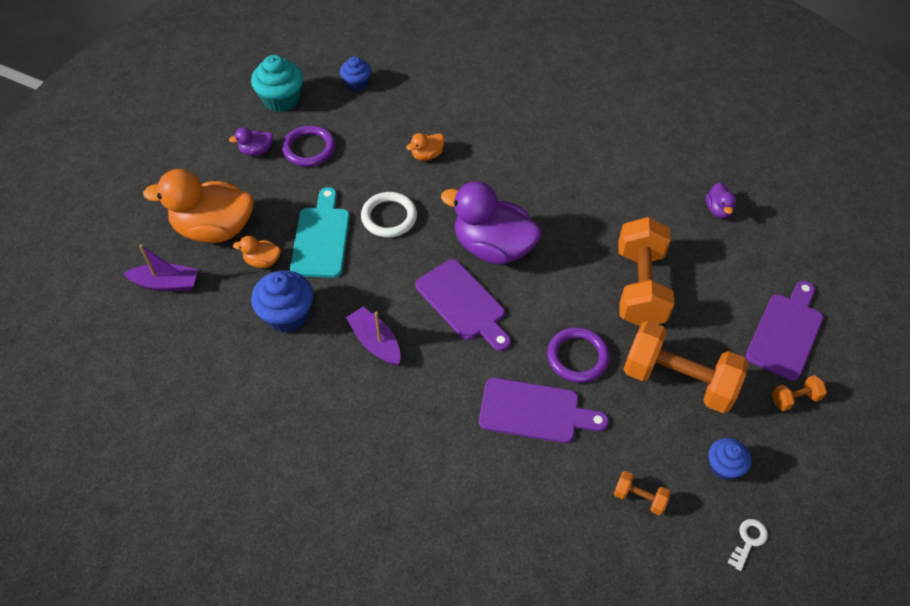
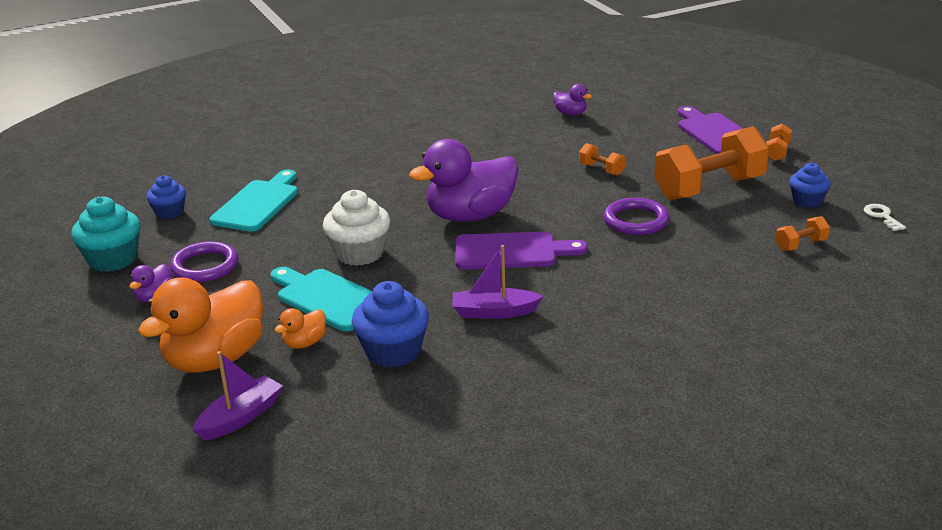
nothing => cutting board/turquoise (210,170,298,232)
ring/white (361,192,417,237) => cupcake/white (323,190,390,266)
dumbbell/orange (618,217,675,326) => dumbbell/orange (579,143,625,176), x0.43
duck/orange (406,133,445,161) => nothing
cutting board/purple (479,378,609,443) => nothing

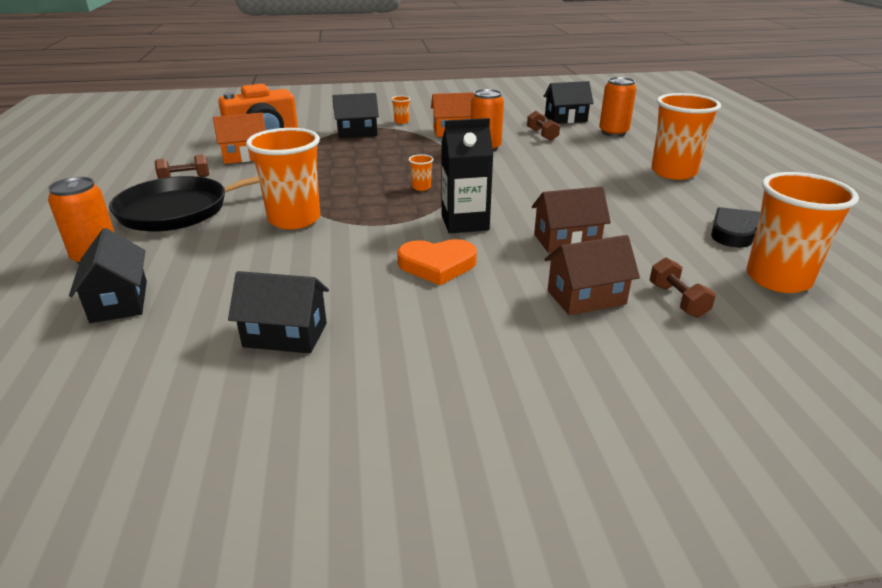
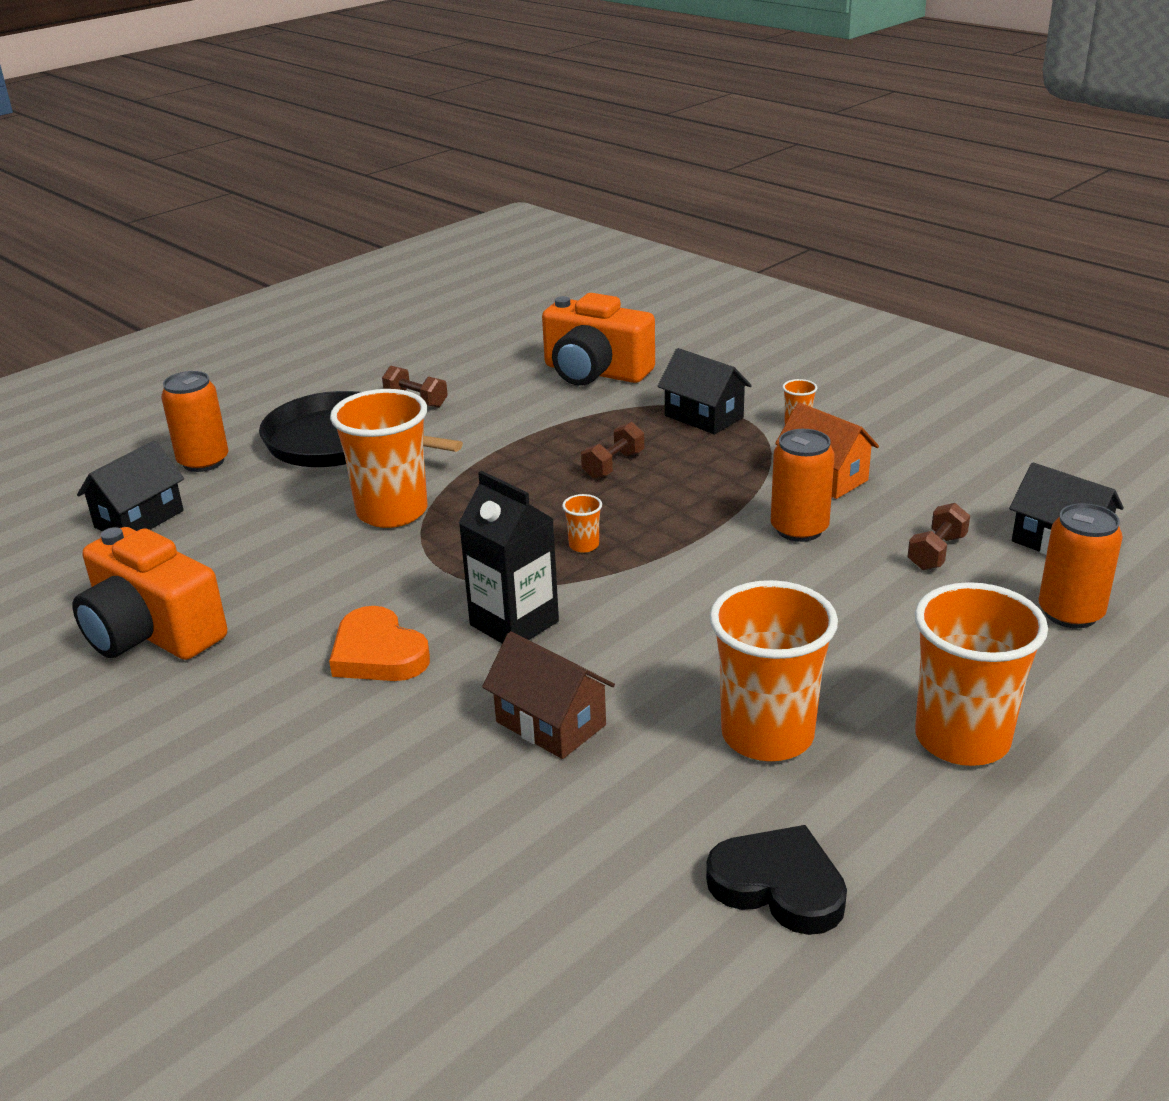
house/black (228,271,329,354) => camera/orange (72,527,227,660)
dumbbell/brown (650,258,716,317) => dumbbell/brown (581,422,644,479), relocated
cup/orange (746,172,859,293) => cup/orange (709,580,838,761), relocated
house/orange (213,113,266,164) => nothing
house/brown (544,235,640,315) => nothing

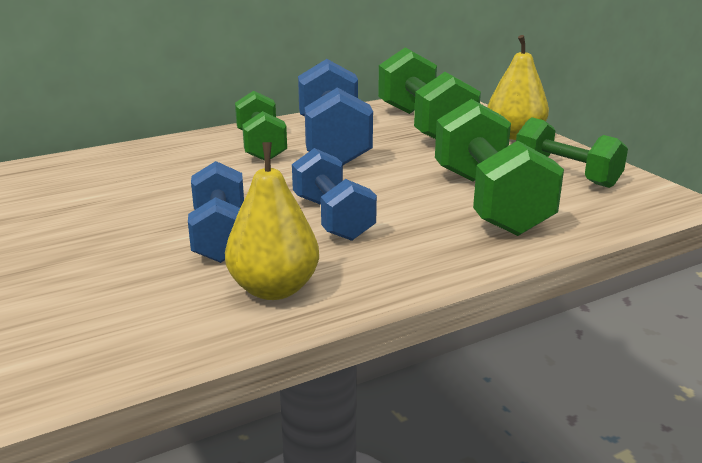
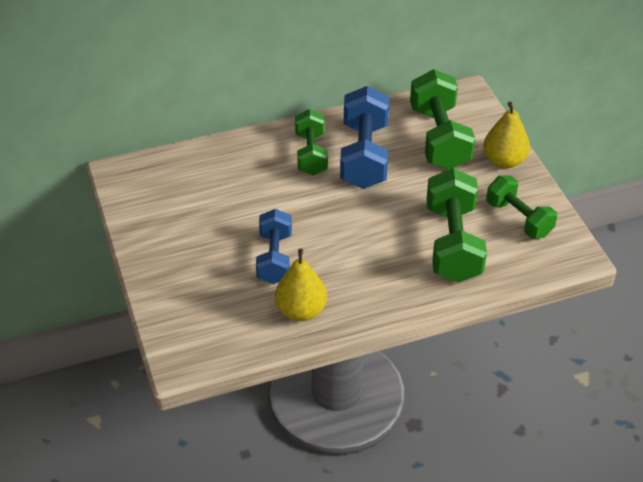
dumbbell/blue (292,148,377,241) => nothing

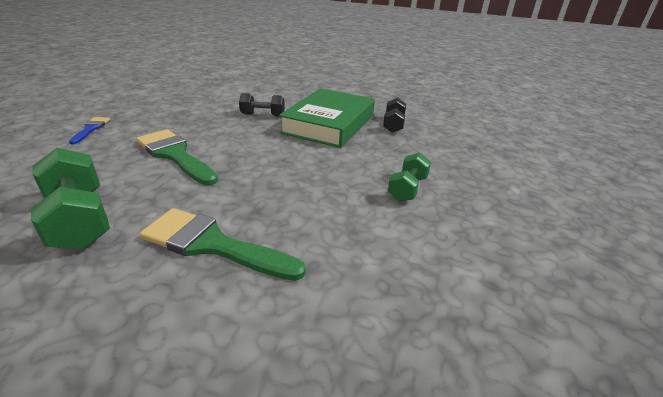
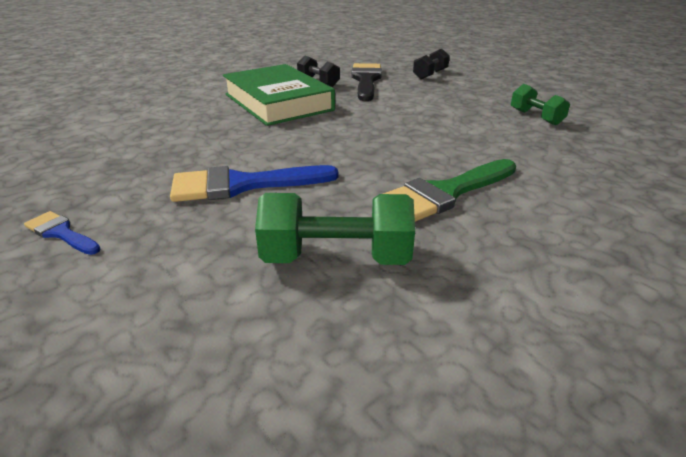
brush/green (136,129,218,185) => brush/blue (170,165,338,202)
nothing => brush/black (352,63,382,101)
dumbbell/black (239,93,285,117) => dumbbell/black (413,49,450,79), relocated
dumbbell/green (388,153,431,202) => dumbbell/green (511,84,570,125), relocated

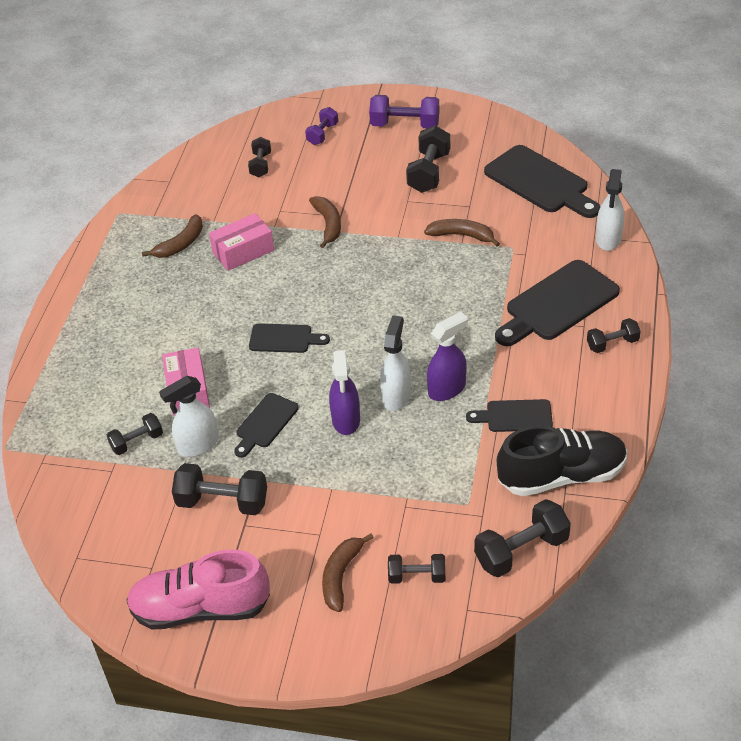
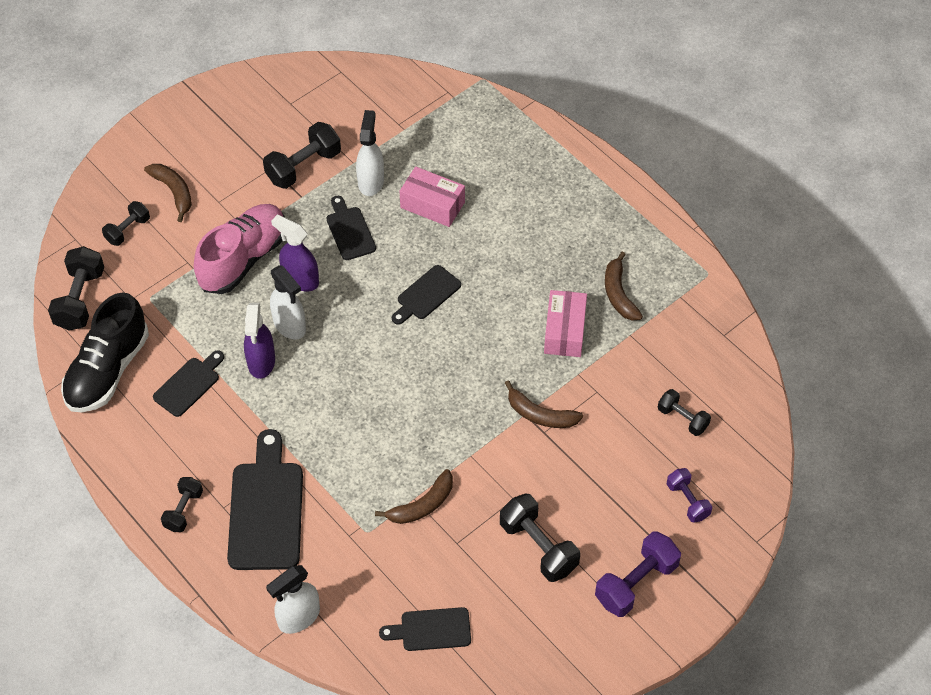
shoe/pink (126,550,270,630) => shoe/pink (194,204,285,294), relocated
spray bottle/white (596,169,624,251) => spray bottle/white (266,565,320,634), 90 degrees counterclockwise
cutting board/black (484,145,600,218) => cutting board/black (379,607,471,651), x0.56
dumbbell/black (107,413,163,455) => nothing

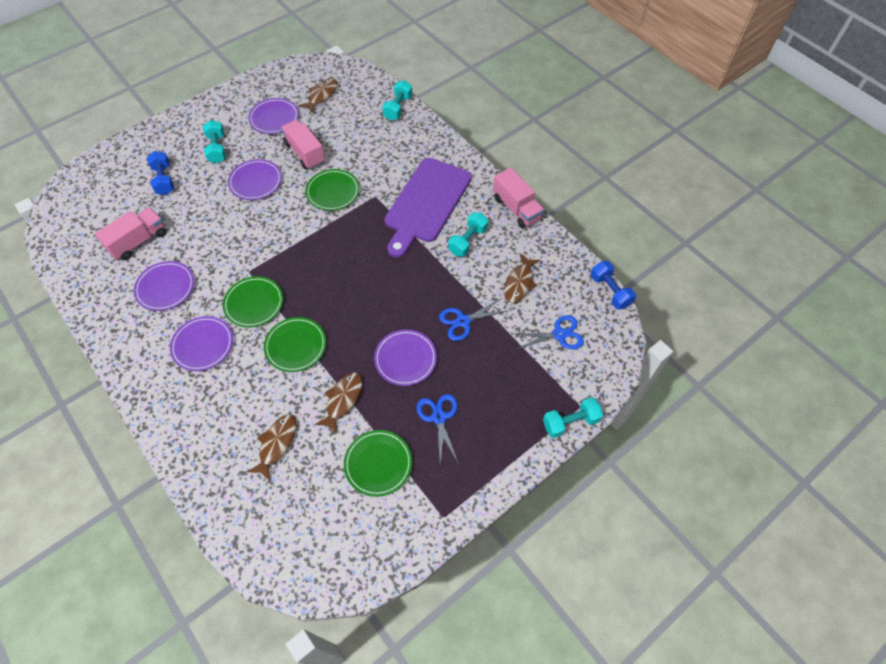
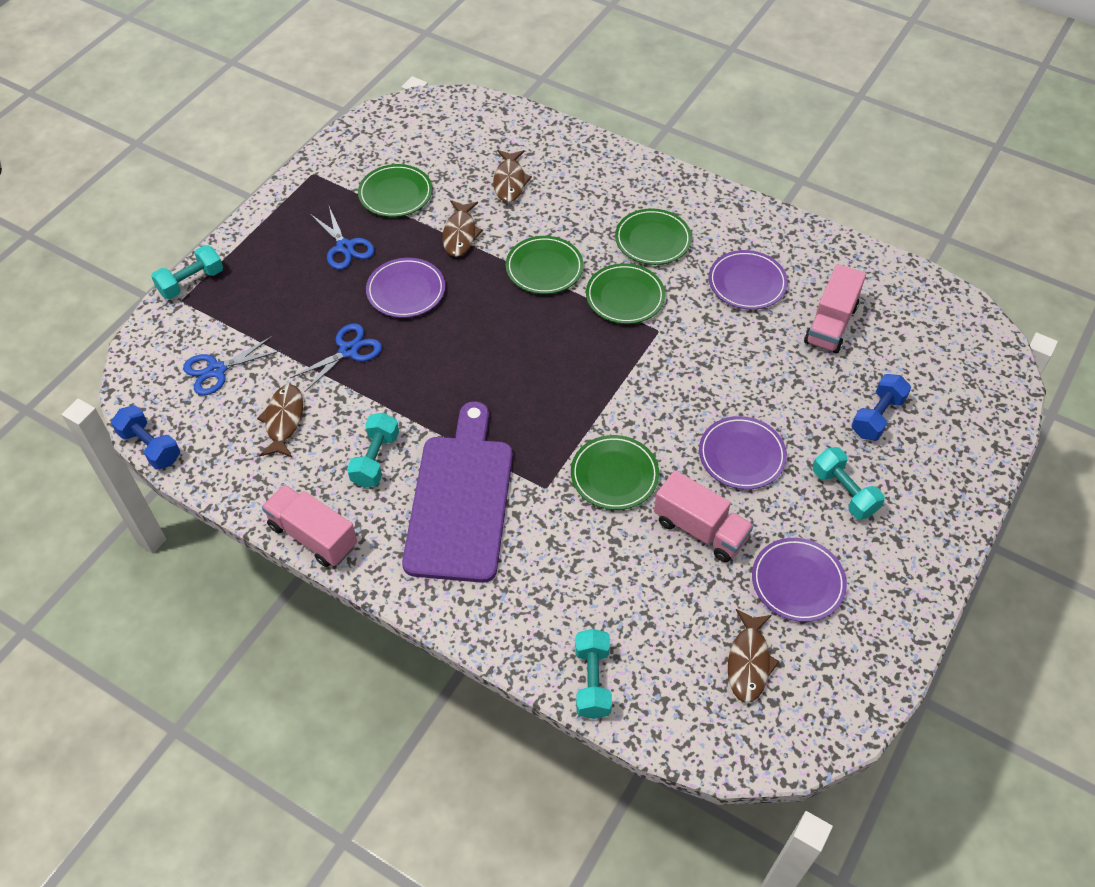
plate/purple (170,316,233,371) => plate/green (615,208,692,265)
dumbbell/blue (147,151,174,195) => dumbbell/blue (851,374,911,441), 75 degrees clockwise

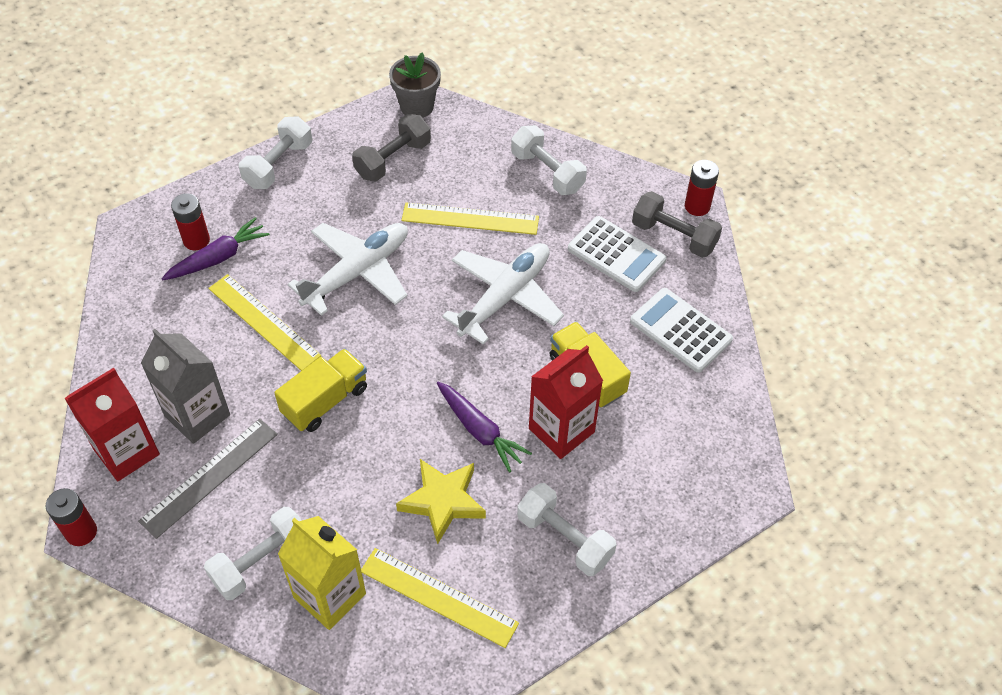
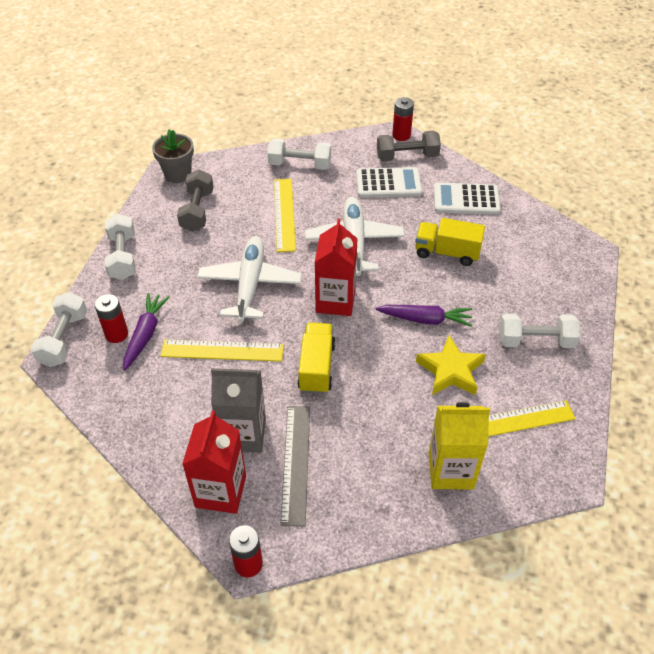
dumbbell/white (204,507,302,600) => dumbbell/white (31,292,87,367), relocated
ruler/yellow (402,203,539,235) => ruler/yellow (274,179,296,252), 60 degrees counterclockwise
carton/red (529,345,603,459) => carton/red (315,218,358,316), relocated

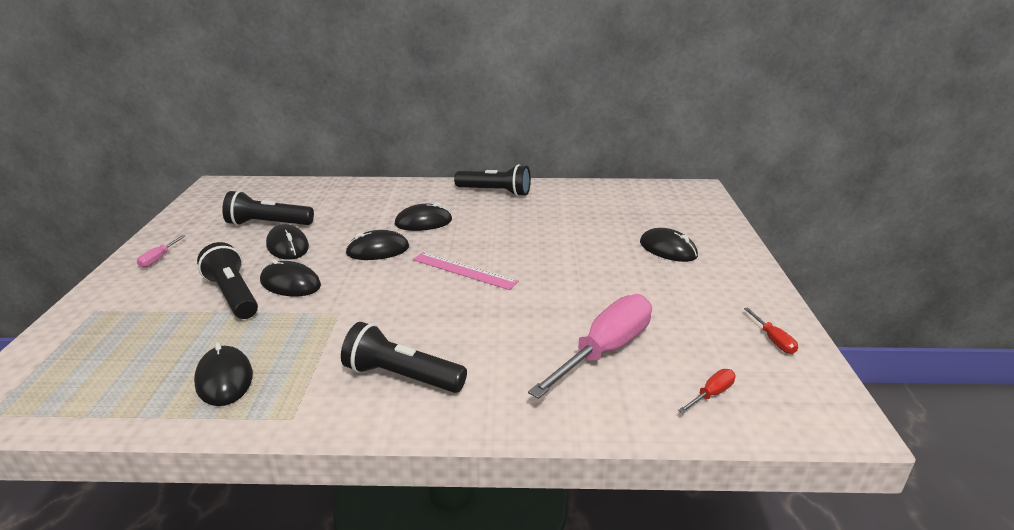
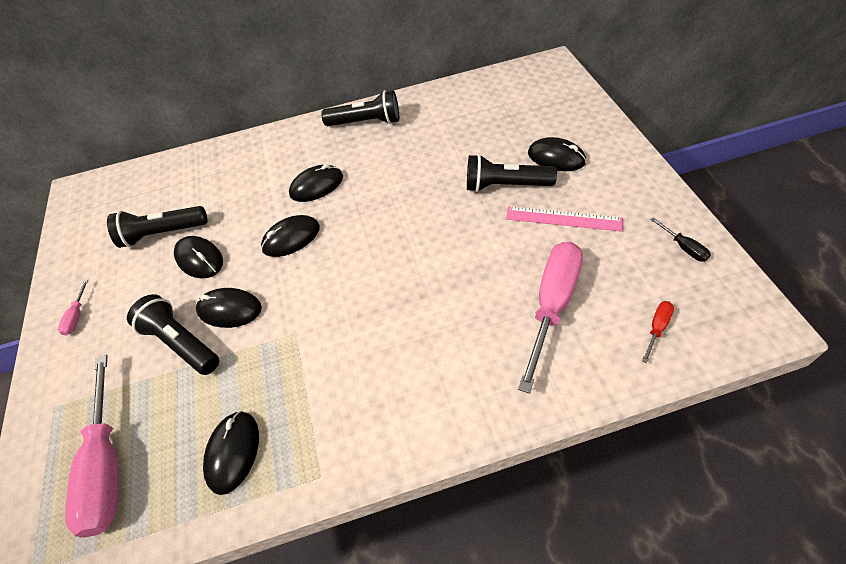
nothing => screwdriver/pink (65,355,119,538)
mouse/black (194,342,253,406) => mouse/black (203,411,259,495), 45 degrees clockwise
flashlight/black (341,322,467,393) => flashlight/black (467,154,557,192), relocated
ruler/pink (413,252,519,290) => ruler/pink (506,206,623,232), relocated
screwdriver/red (744,307,798,354) => screwdriver/black (651,217,711,262)

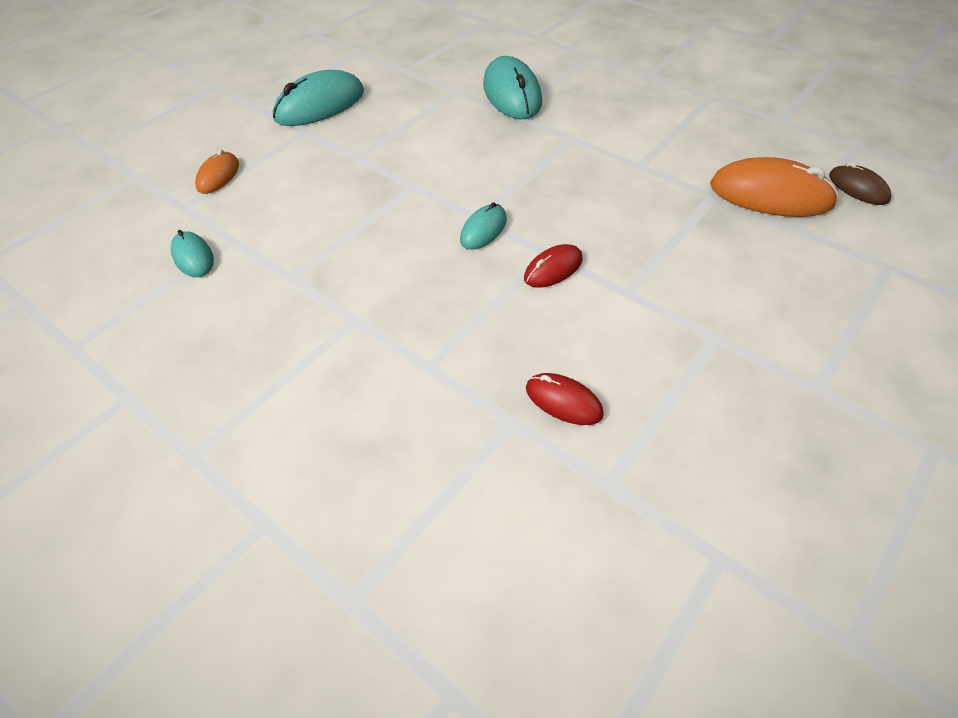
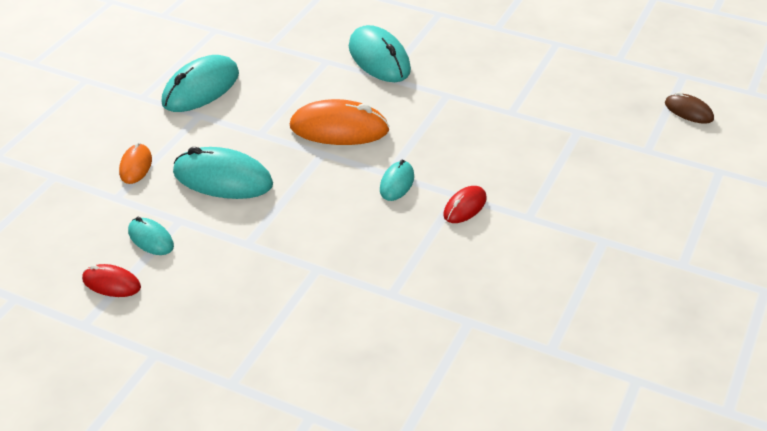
mouse/red (526,373,604,425) => mouse/red (82,264,141,297), relocated
nothing => mouse/turquoise (173,147,273,199)
mouse/orange (710,157,838,217) => mouse/orange (290,99,390,145), relocated

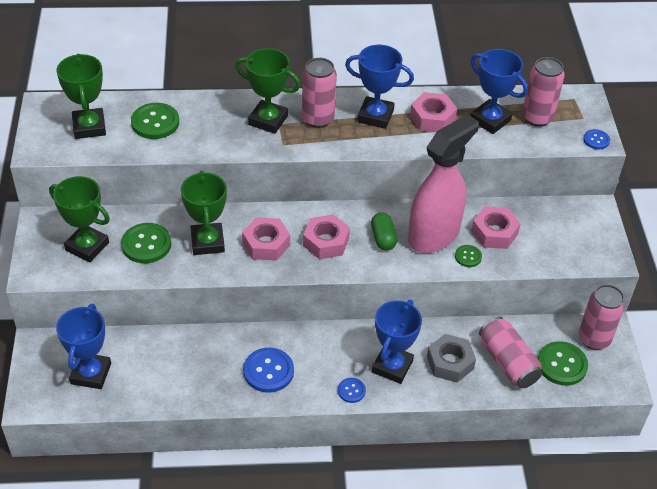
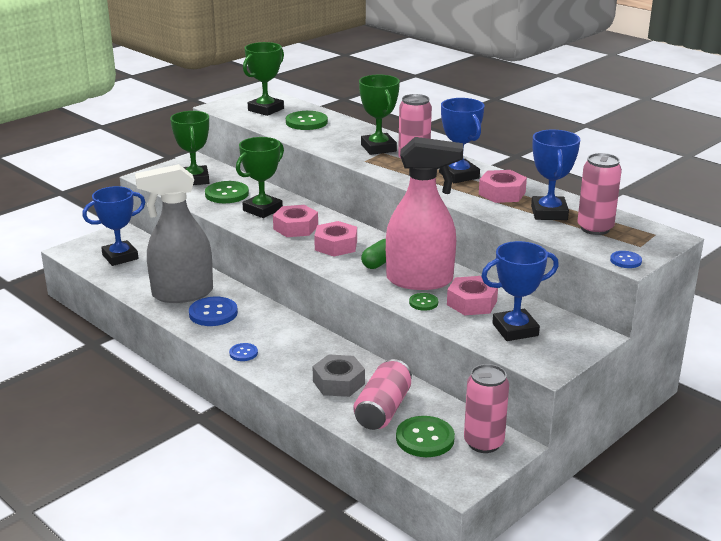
nothing => spray bottle/grey (135,164,213,303)
trophy/blue (372,300,422,384) => trophy/blue (481,241,559,341), relocated

